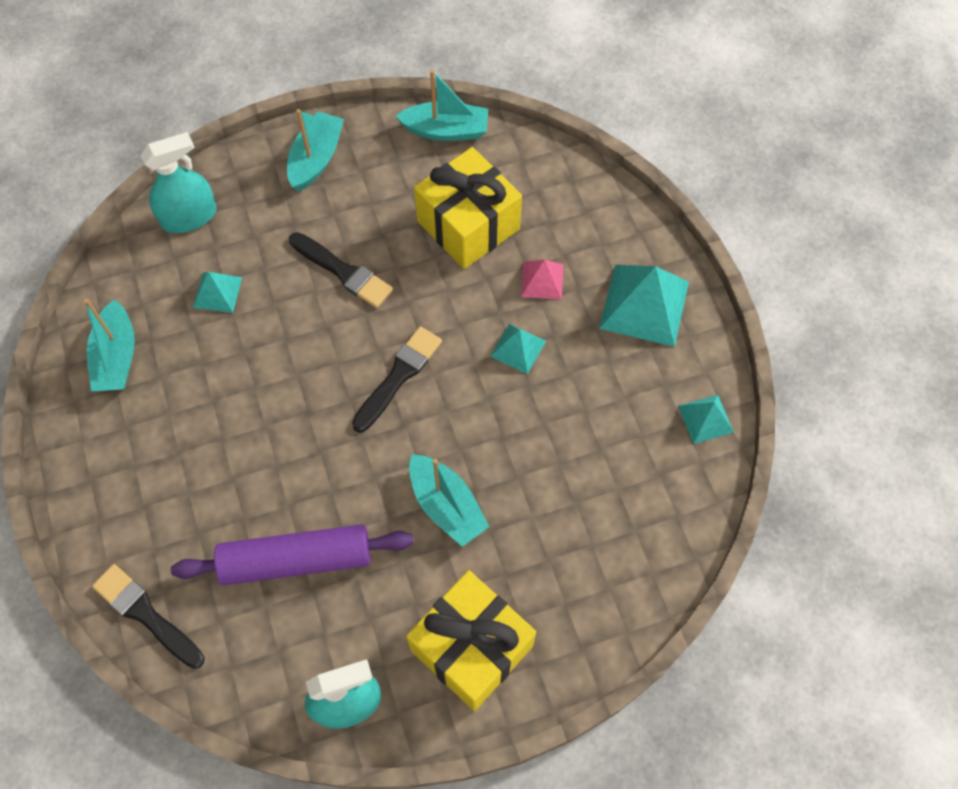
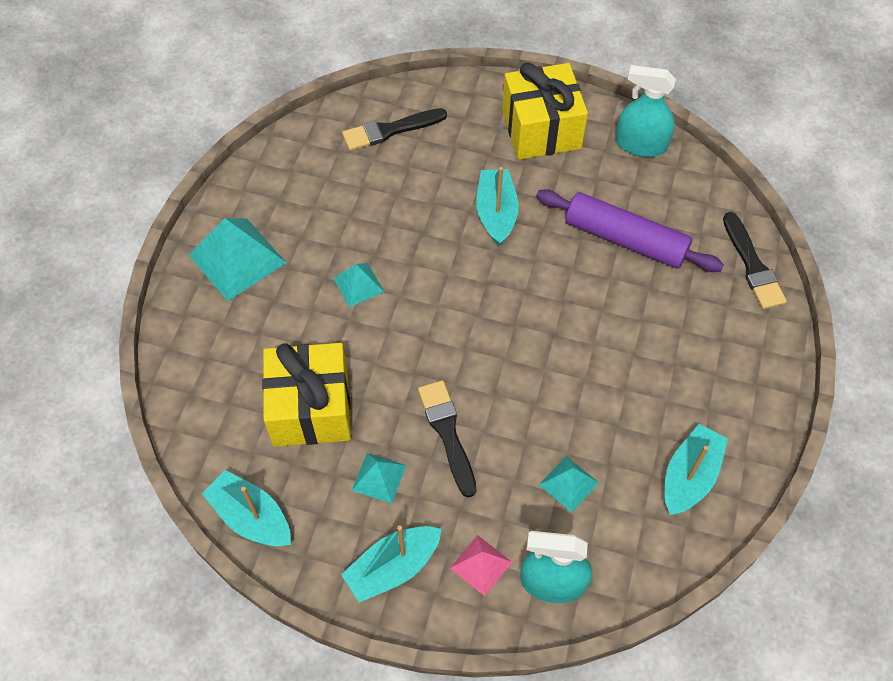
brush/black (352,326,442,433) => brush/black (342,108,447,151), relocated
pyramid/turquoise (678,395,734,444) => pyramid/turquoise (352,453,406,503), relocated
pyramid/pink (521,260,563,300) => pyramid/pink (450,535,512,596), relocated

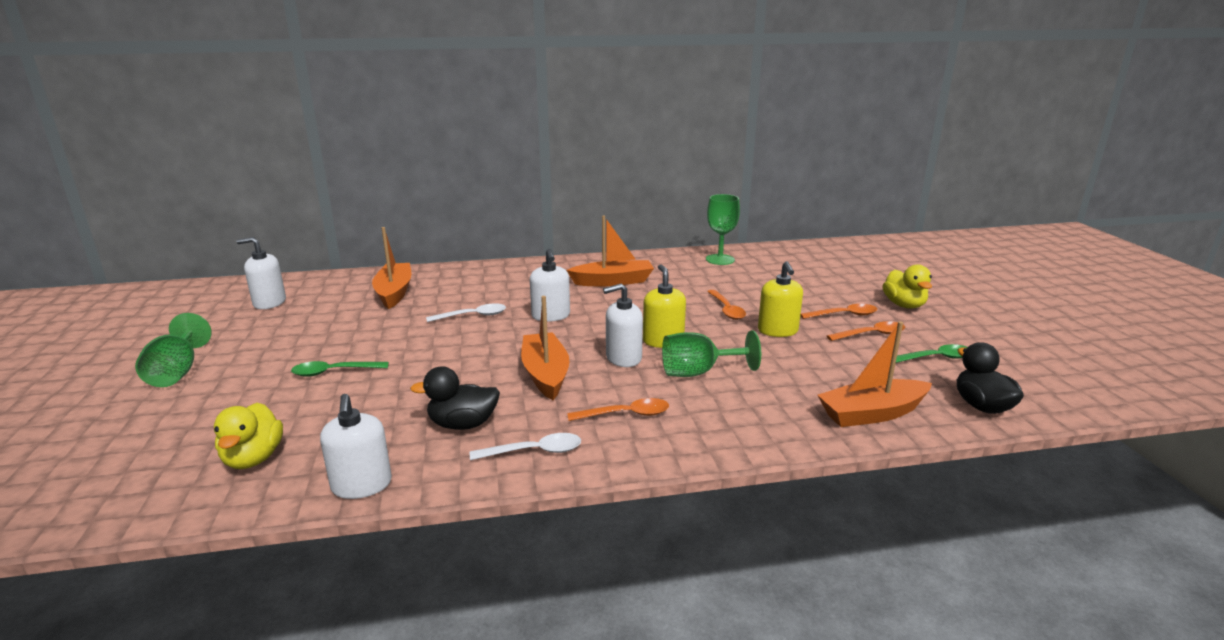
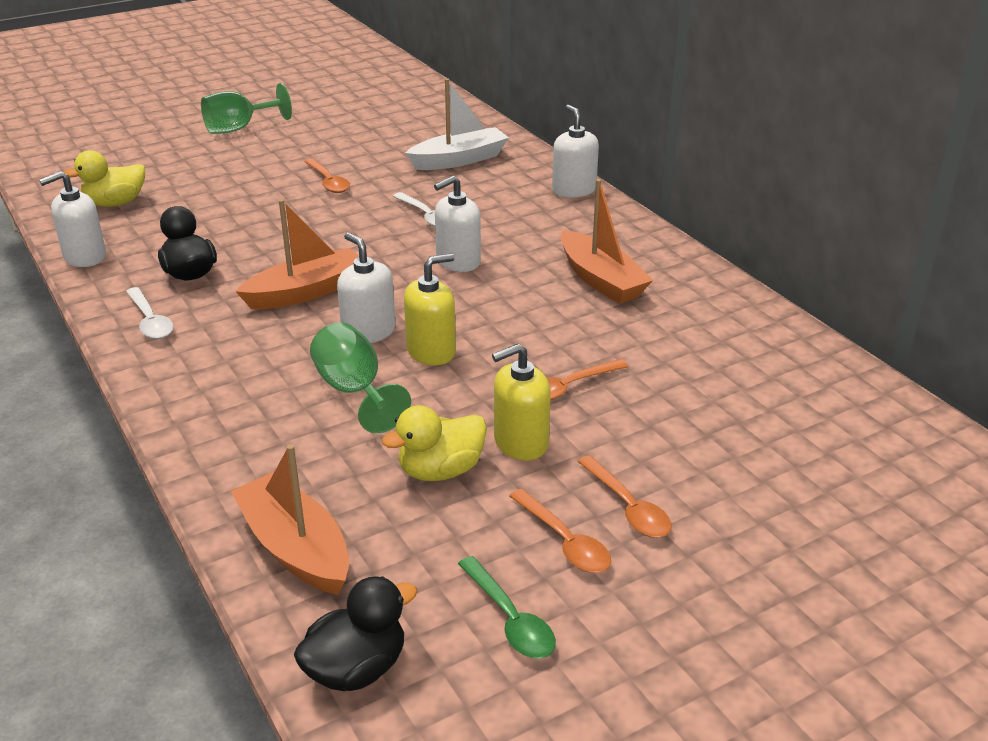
spoon/orange (567,398,669,421) => spoon/orange (304,158,350,193), relocated
duck/yellow (883,264,932,309) => duck/yellow (382,405,487,481), relocated
boat/orange (372,227,411,309) => boat/white (406,78,509,170)
soap dispenser/white (237,237,286,309) => soap dispenser/white (552,105,599,198), relocated
spoon/green (291,361,389,377) => nothing
goblet/green (706,194,740,265) => nothing

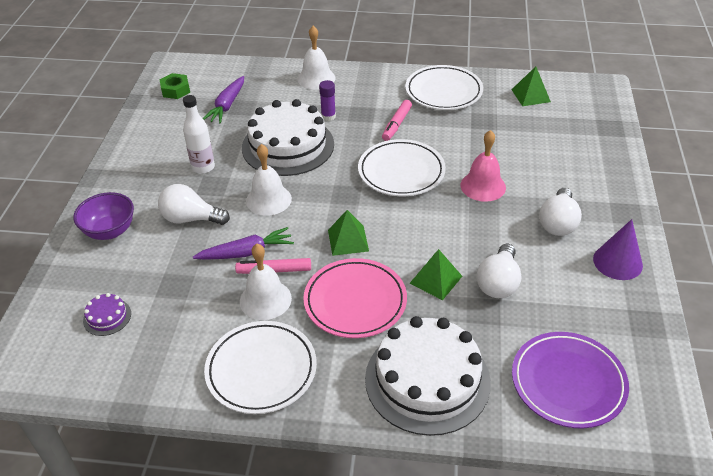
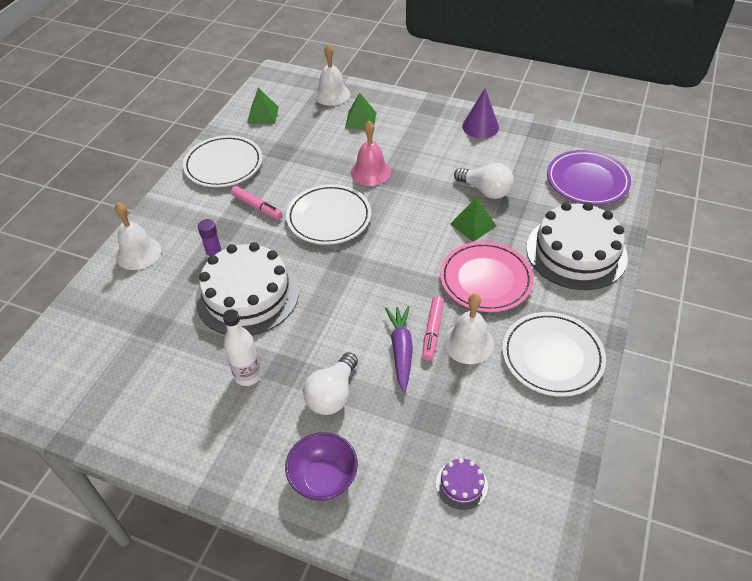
bell/white (246,144,292,216) => bell/white (314,44,350,106), relocated
pyramid/green (328,210,369,256) => pyramid/green (345,92,376,129), relocated
nut/green (160,73,190,99) => nothing
carrot/purple (203,76,244,124) => nothing
light bulb/white (539,188,582,236) => nothing

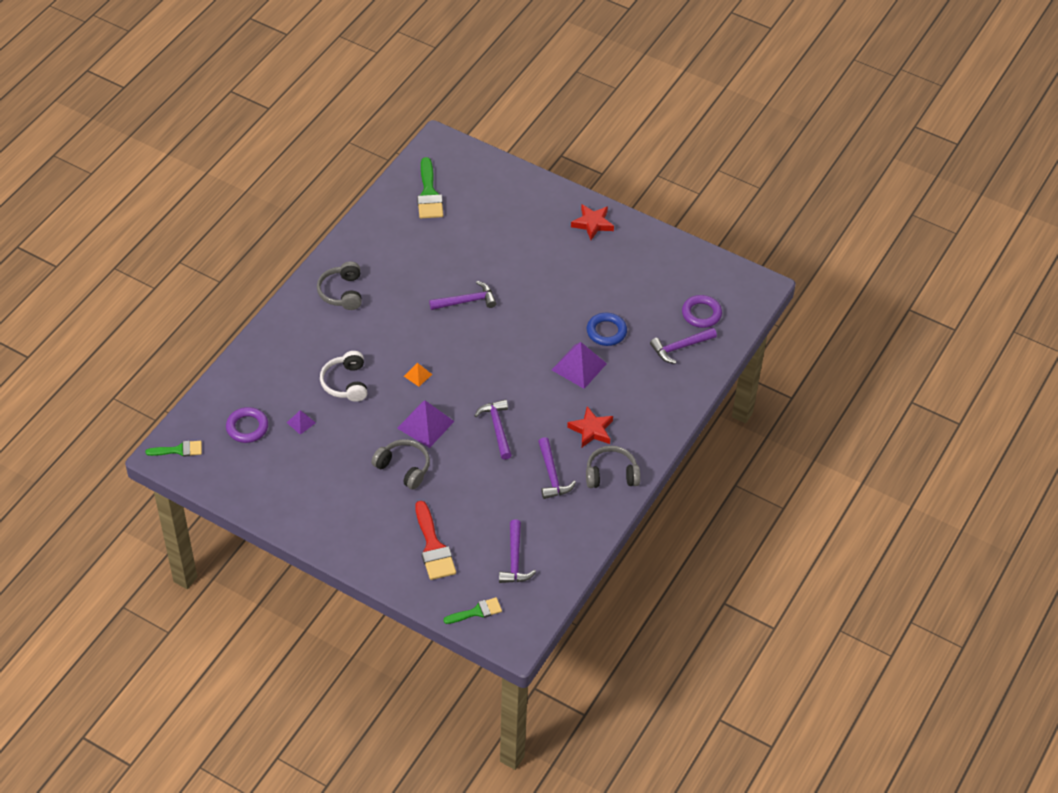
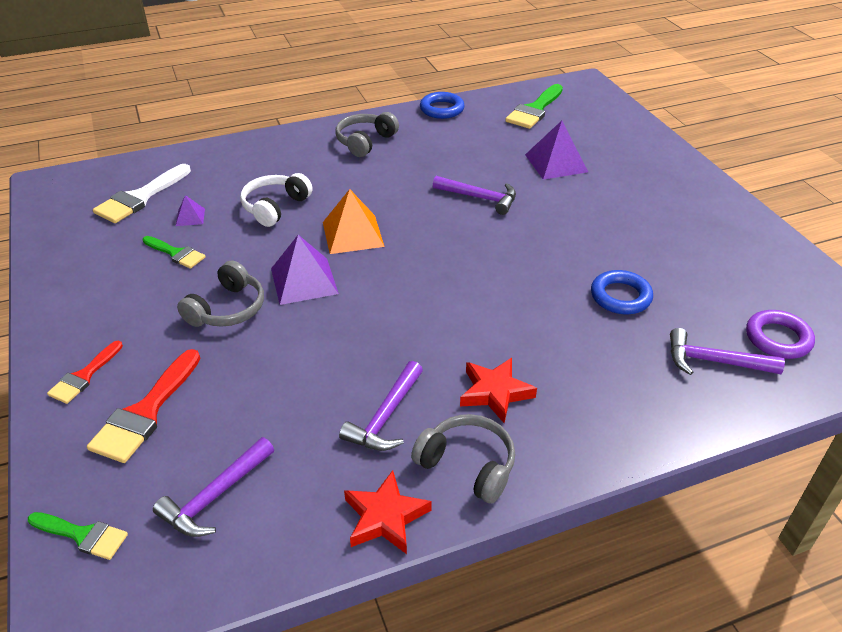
nothing => brush/red (47,341,123,404)
ring/purple (226,407,268,443) => brush/white (93,164,191,223)
brush/green (146,441,202,457) => brush/green (143,236,205,269), relocated
headphones/grey (371,439,430,490) => headphones/grey (177,261,264,327), 45 degrees clockwise
pyramid/orange (404,363,432,387) => pyramid/orange (323,189,385,254), x1.96
star/red (571,204,614,240) => star/red (344,470,432,554), relocated
nothing => ring/blue (420,92,465,119)
pyramid/purple (552,342,607,389) => pyramid/purple (525,121,588,180), relocated
hammer/purple (474,399,512,460) => nothing

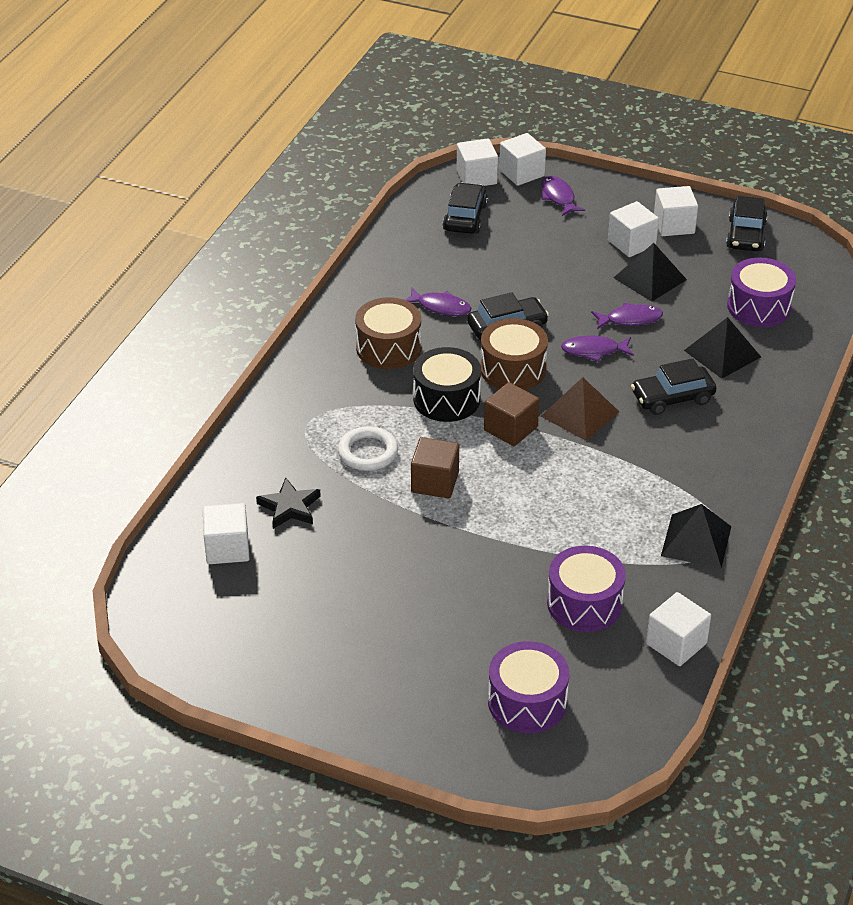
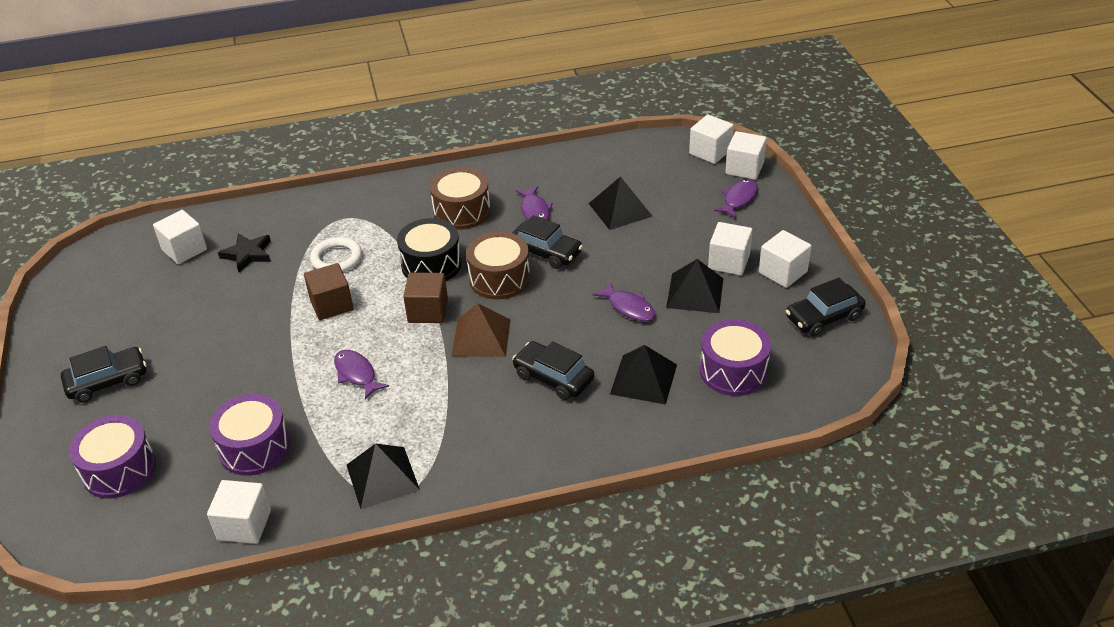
car/black (443,183,488,234) => car/black (61,346,147,403), relocated
fish/purple (561,335,634,362) => fish/purple (334,350,389,400), relocated
nothing => pyramid/black (588,176,652,230)

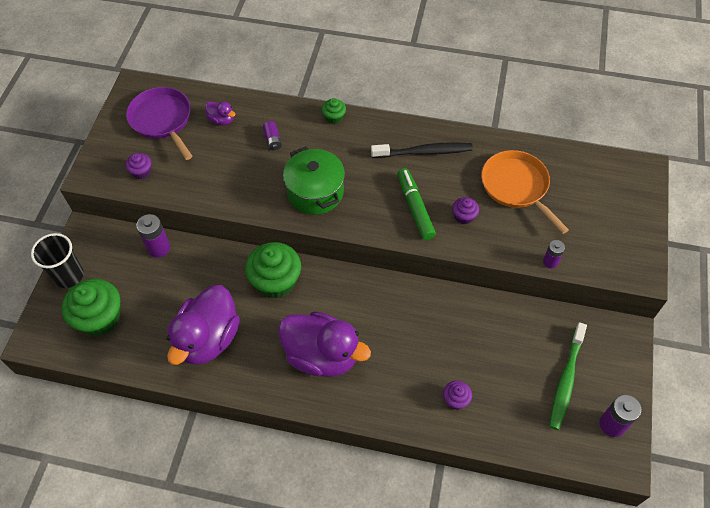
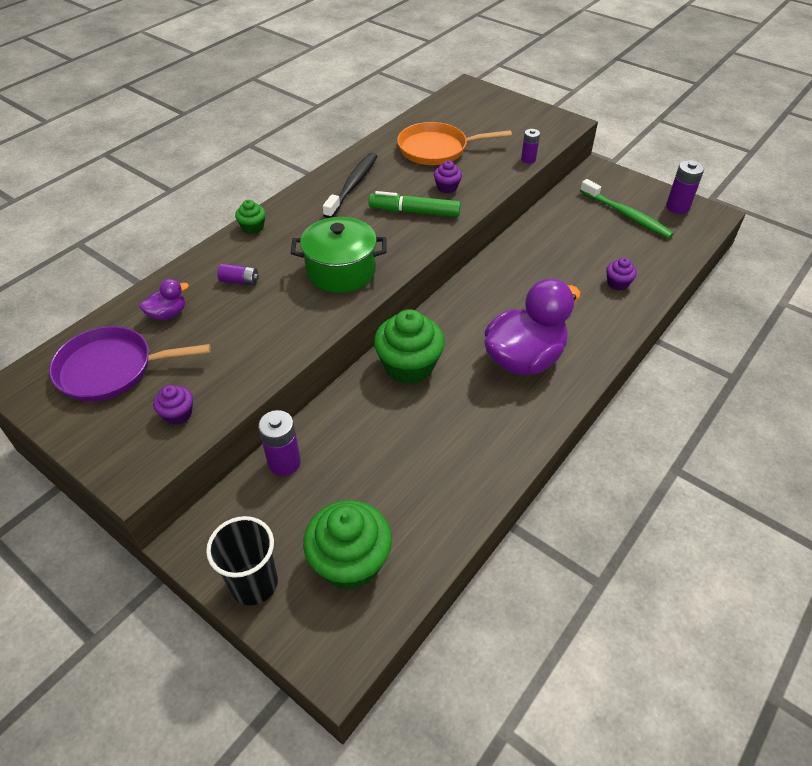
duck/purple (167,285,240,365) => nothing

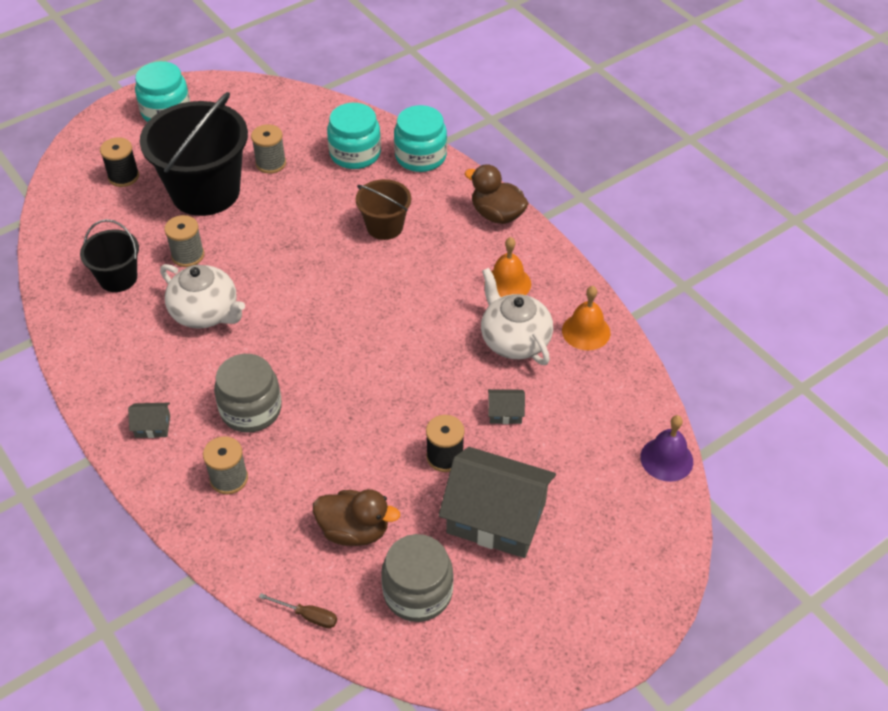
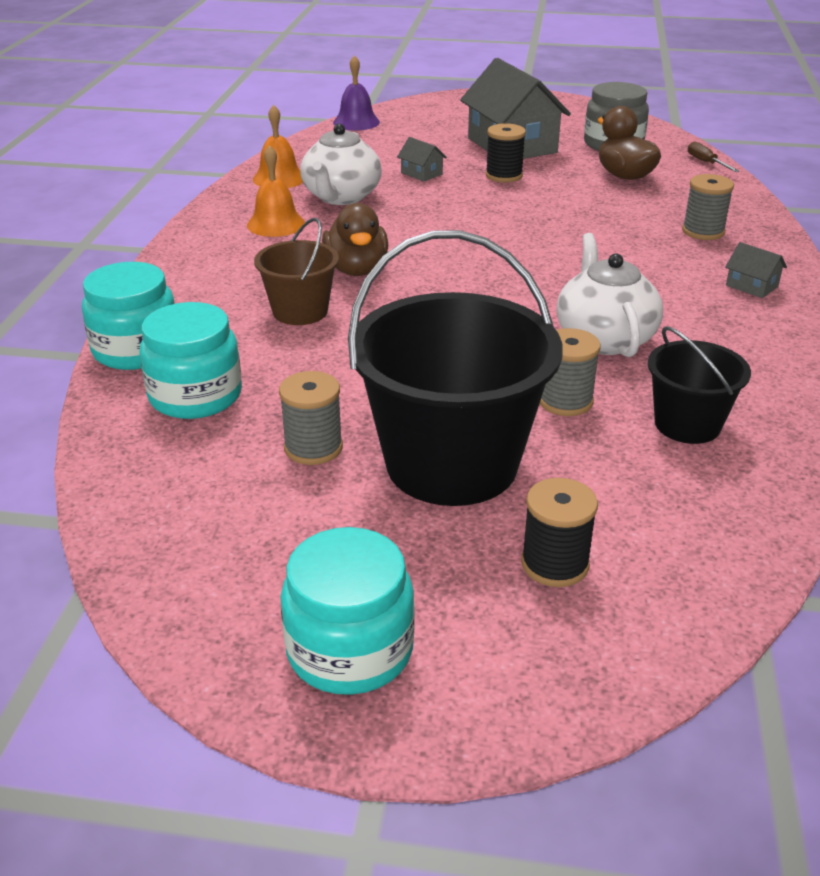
duck/brown (465,164,529,224) => duck/brown (322,203,388,276), relocated
jar/grey (214,354,282,433) => nothing

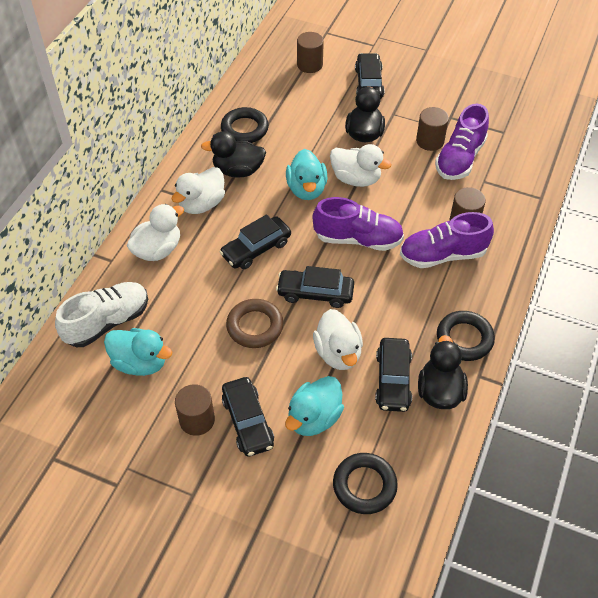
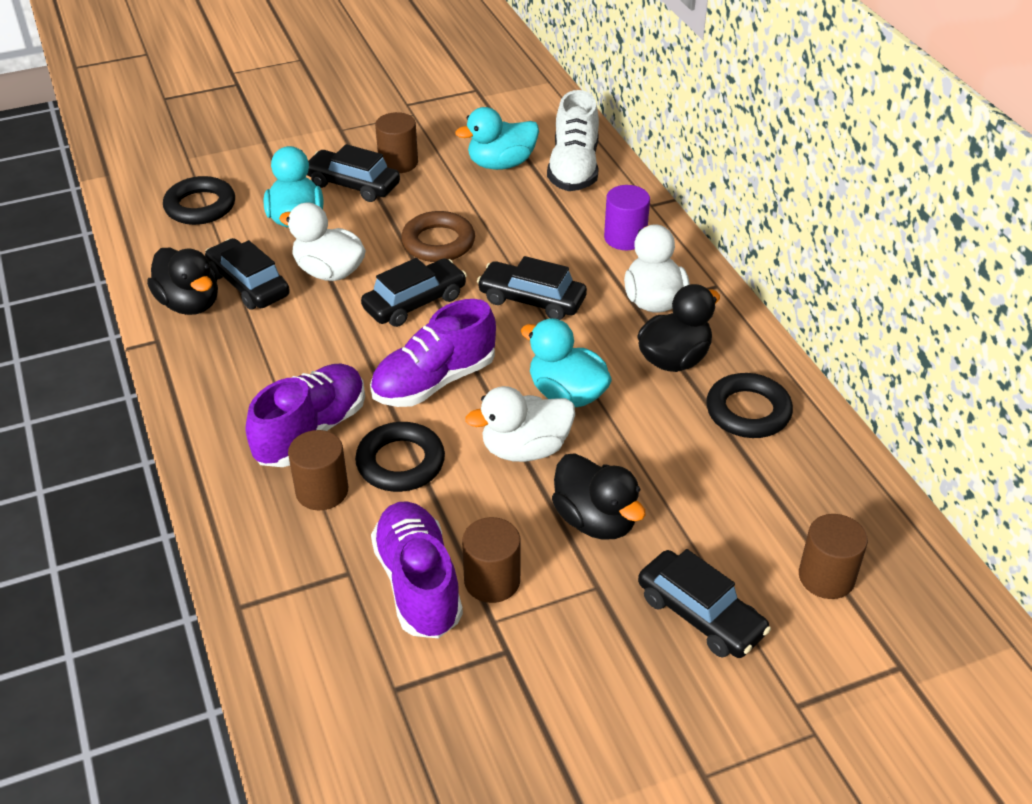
ring/black (437,311,495,361) => ring/black (355,422,445,492), relocated
car/black (220,214,291,269) => car/black (477,256,587,320), 75 degrees counterclockwise
duck/white (127,204,184,261) => cylinder/purple (604,185,650,250)

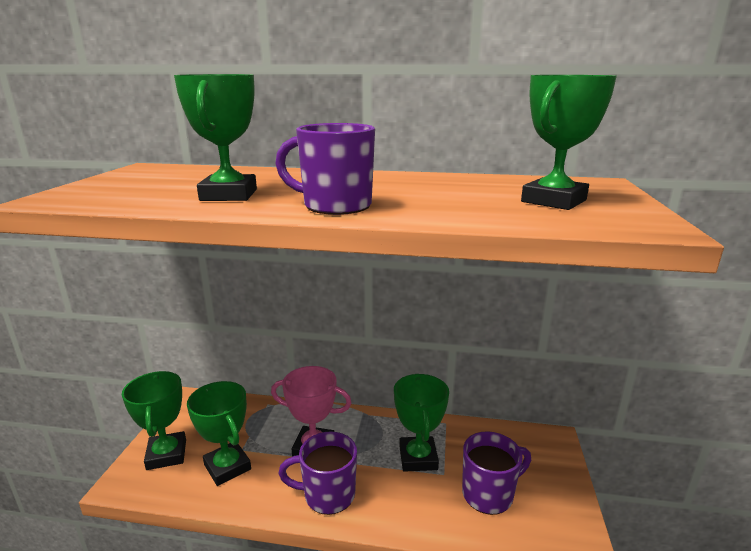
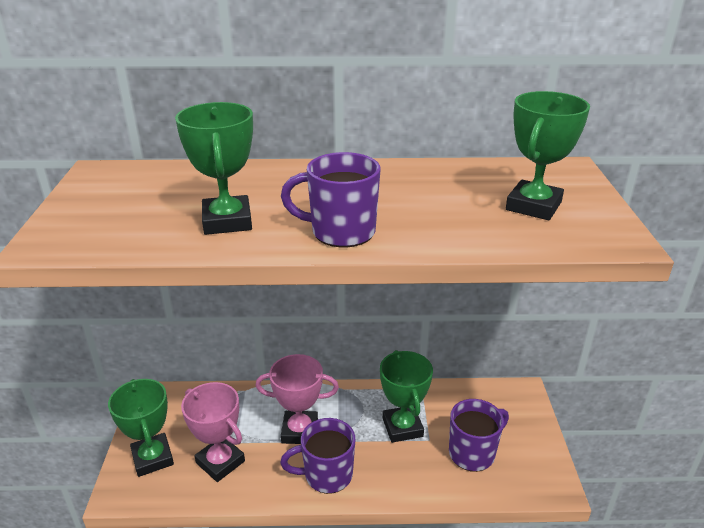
trophy/green (187,381,251,486) => trophy/pink (181,382,245,482)

